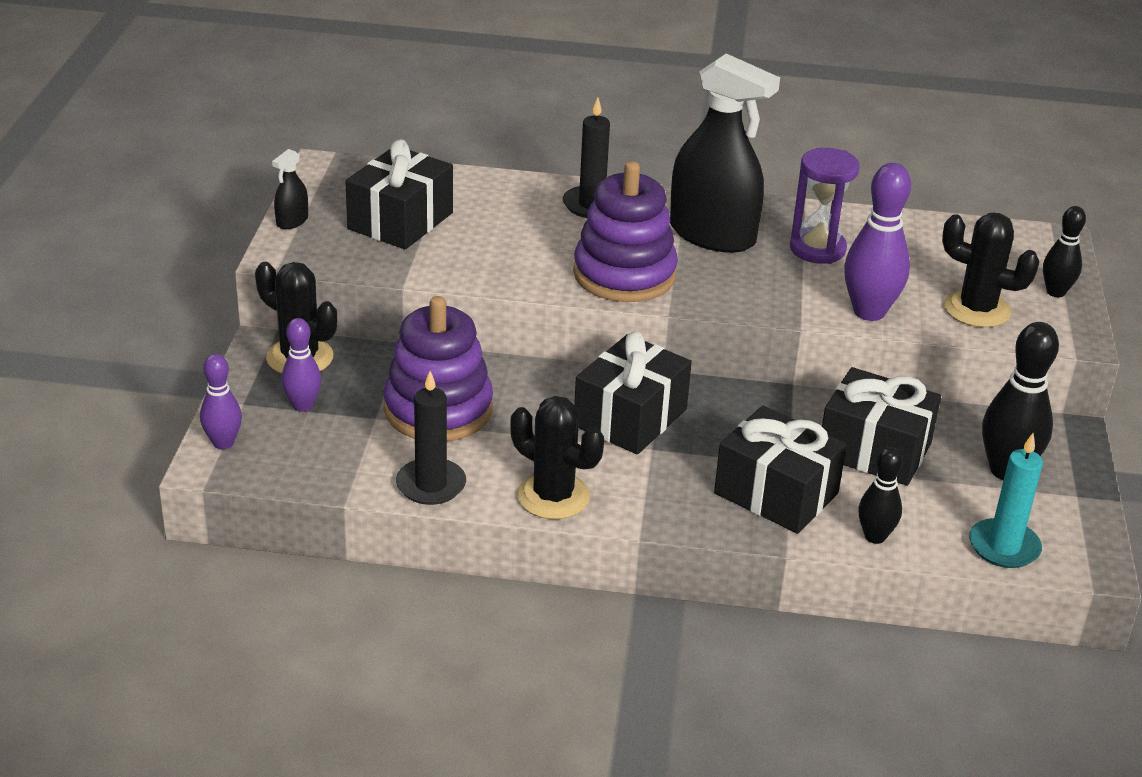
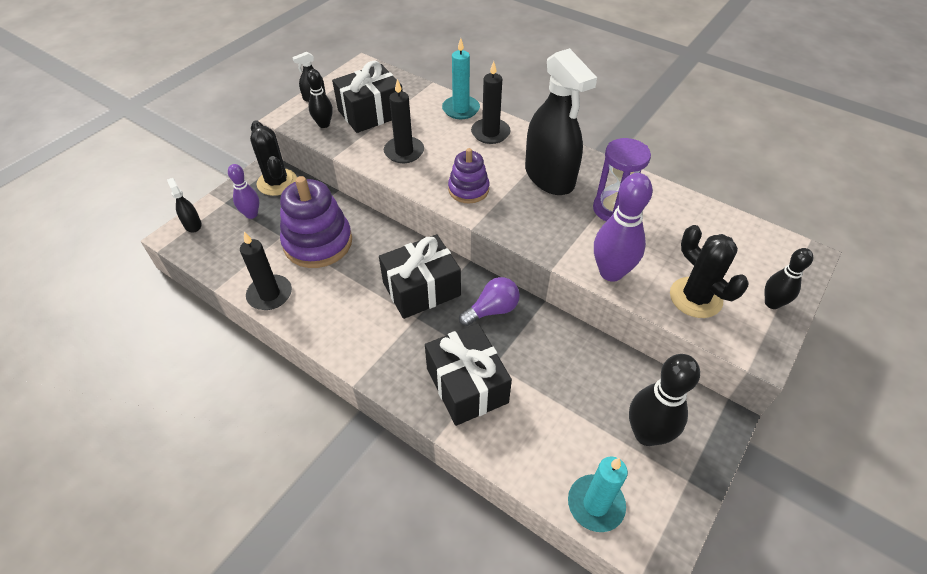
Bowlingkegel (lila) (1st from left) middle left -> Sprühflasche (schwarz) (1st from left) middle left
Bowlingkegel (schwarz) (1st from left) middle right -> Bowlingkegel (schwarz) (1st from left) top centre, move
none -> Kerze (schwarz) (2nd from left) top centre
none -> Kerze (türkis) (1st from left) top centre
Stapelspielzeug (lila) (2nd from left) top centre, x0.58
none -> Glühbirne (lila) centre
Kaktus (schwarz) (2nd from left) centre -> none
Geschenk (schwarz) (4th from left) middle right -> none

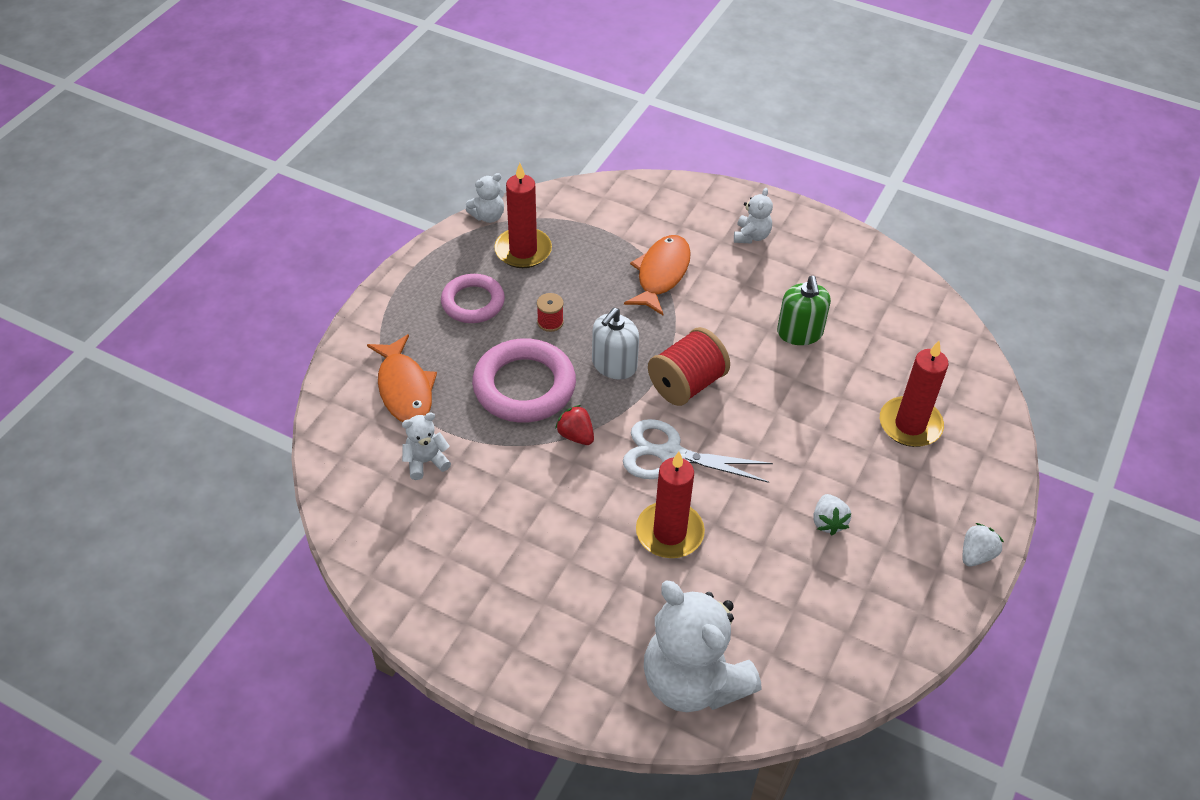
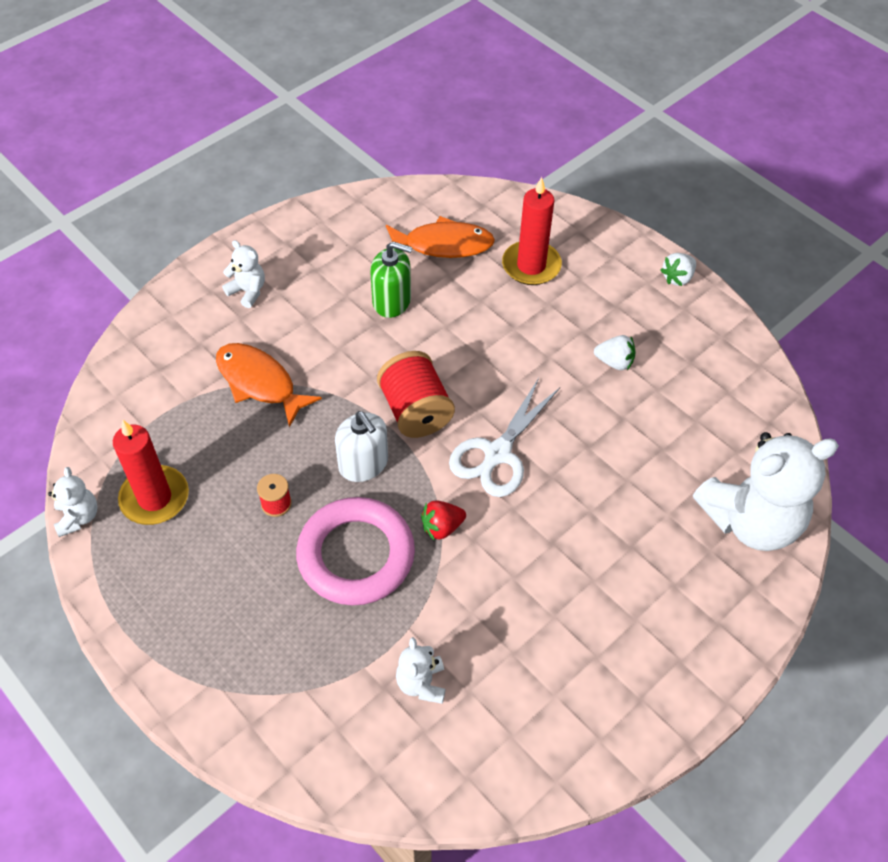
Fisch (orange) (1st from left in the first image) centre -> Fisch (orange) (2nd from left) top centre, move
Erdbeere (weiß) (2nd from left) bottom right -> Erdbeere (weiß) (2nd from left) top right, 105 degrees counterclockwise
Ring (rosa) (1st from left) centre -> none
Kerze (rot) (2nd from left) centre -> none

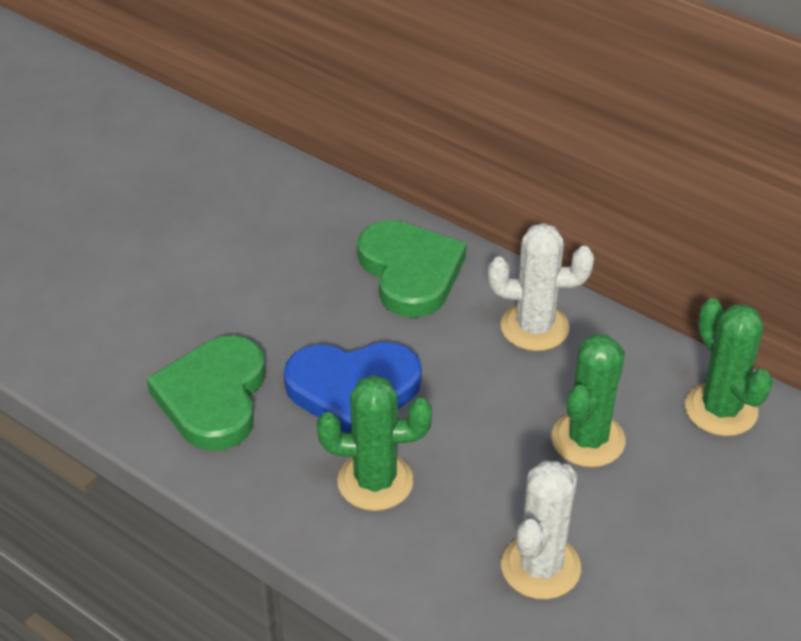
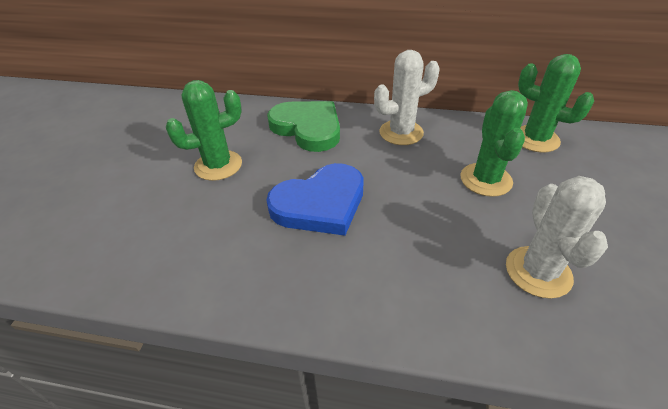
Kaktus (grün) (1st from left) bottom centre -> Kaktus (grün) (1st from left) top left, move
Herz (grün) (1st from left) middle left -> none

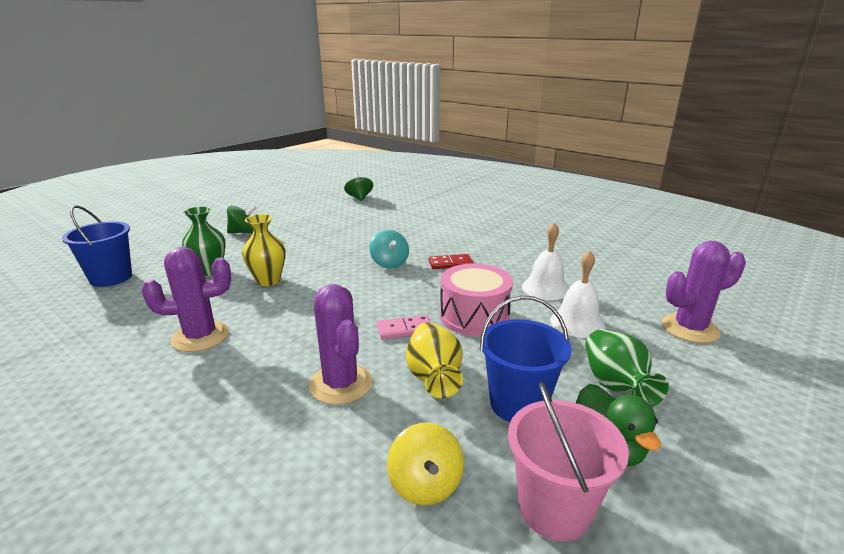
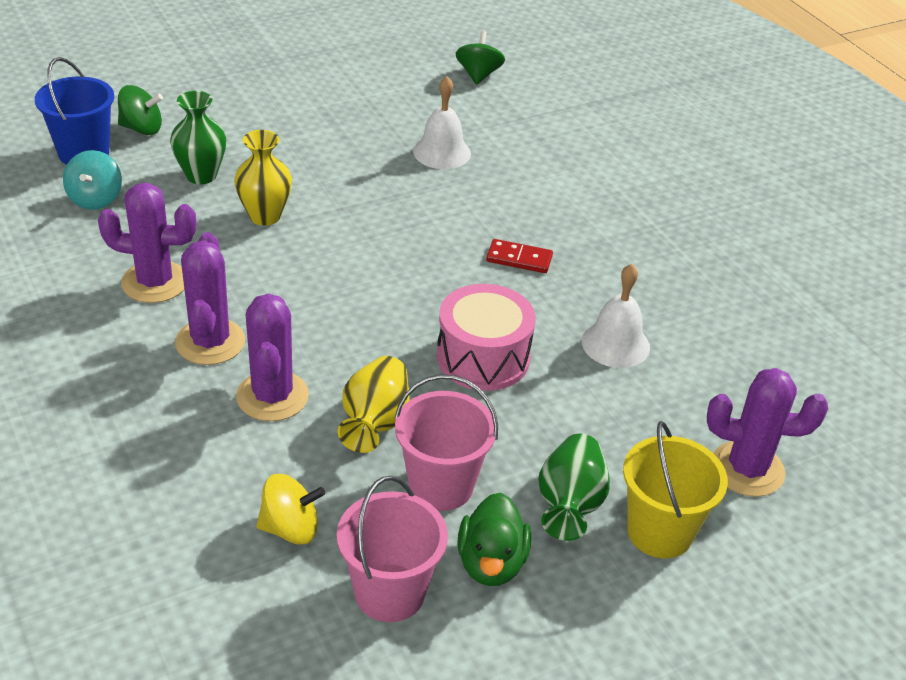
Kreisel (türkis) centre -> Kreisel (türkis) top left, move
Kreisel (grün) (1st from left) middle left -> Kreisel (grün) (1st from left) top left, move
none -> Kaktus (lila) (2nd from left) middle left
Kreisel (gelb) bottom centre -> Kreisel (gelb) bottom left, 105 degrees counterclockwise
Eimer (blau) (2nd from left) centre -> Eimer (rosa) (2nd from left) centre
Glocke (weiß) (2nd from left in the first image) middle right -> Glocke (weiß) (1st from left) top centre, move
none -> Eimer (gelb) bottom right
Dominostein (rosa) centre -> none

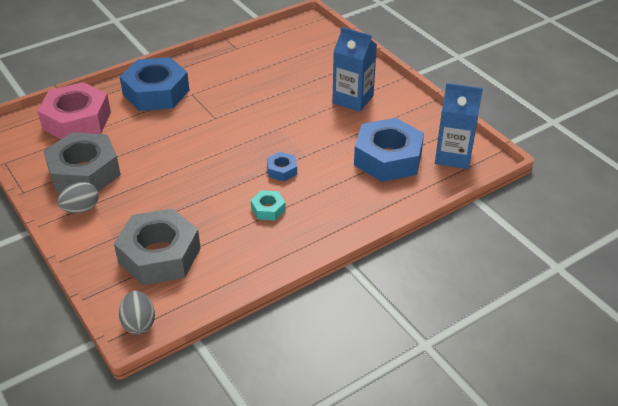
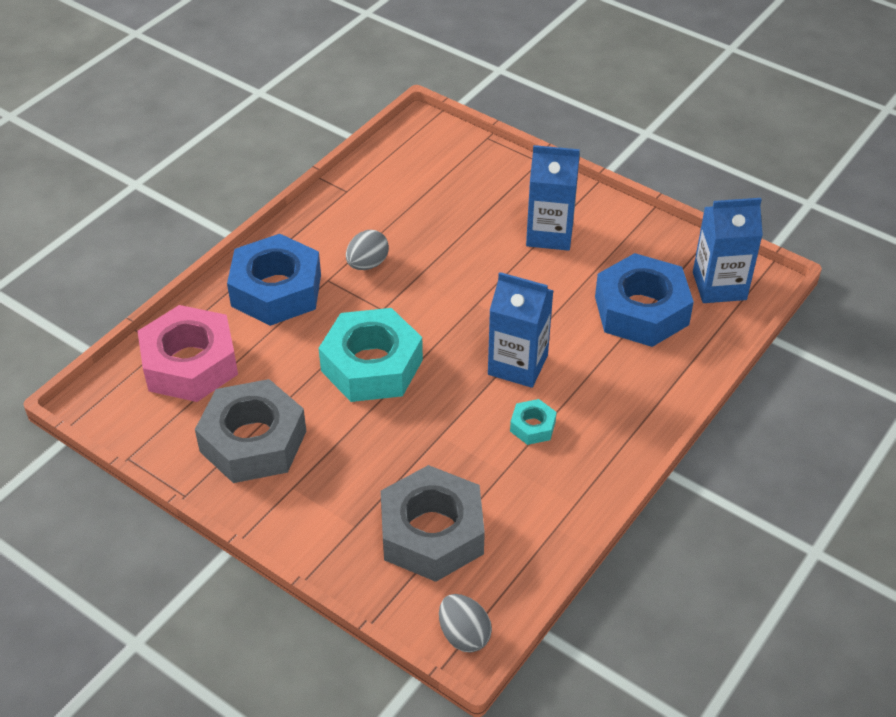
none -> Sechskantmutter (türkis) (1st from left) centre
Ei (grau) (1st from left) middle left -> Ei (grau) (1st from left) centre, move
Sechskantmutter (blau) (2nd from left) centre -> Getränkekarton (blau) (1st from left) centre

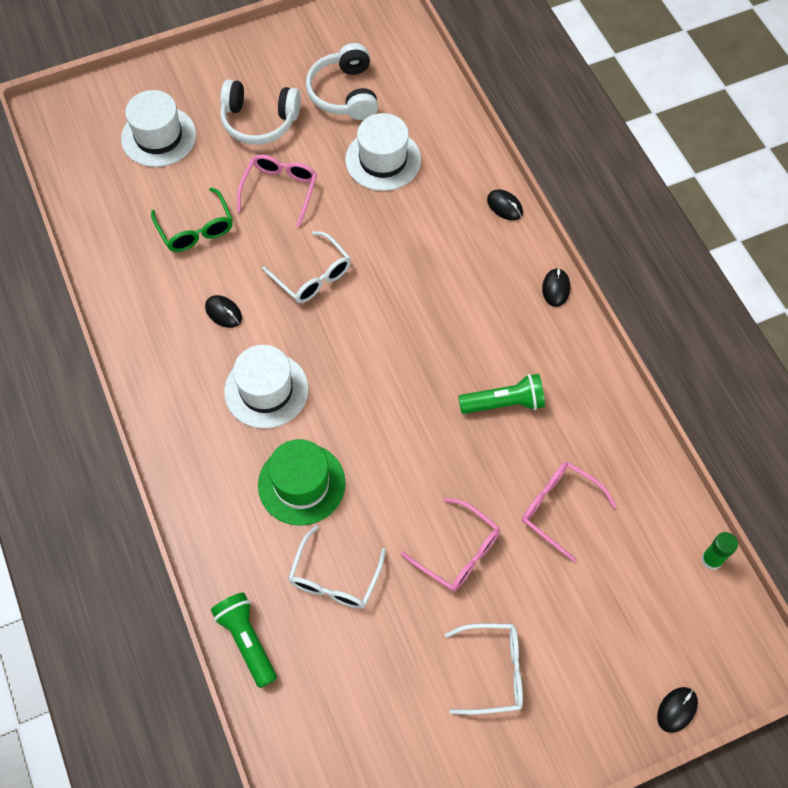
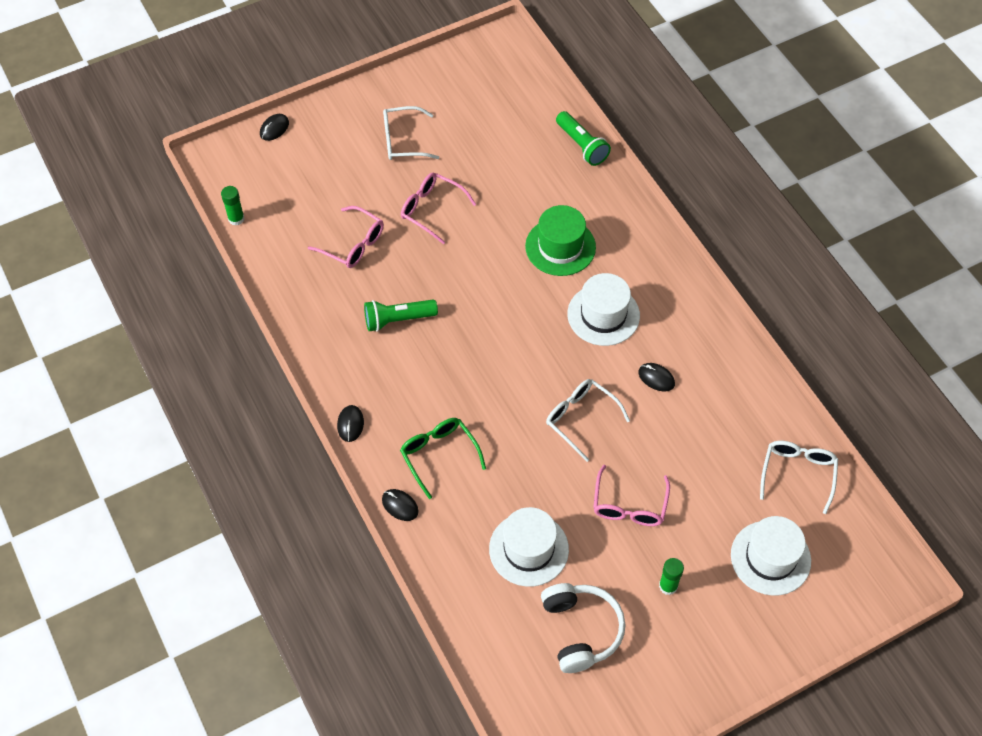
Brille (grün) top left -> Brille (grün) centre, move
Kopfhörer (weiß) (1st from left) top left -> Klebestift (grün) (2nd from left) bottom right
Brille (weiß) (2nd from left in the first image) bottom centre -> Brille (weiß) (3rd from left) middle right, move

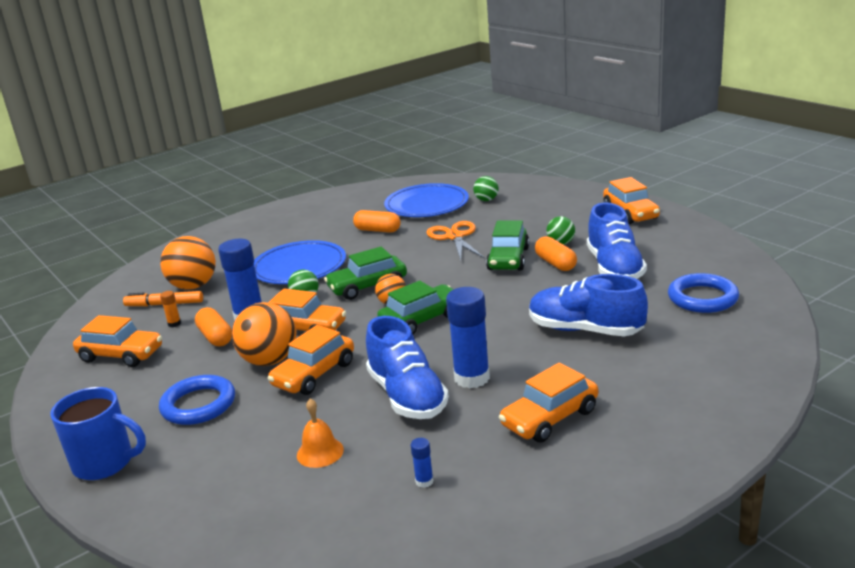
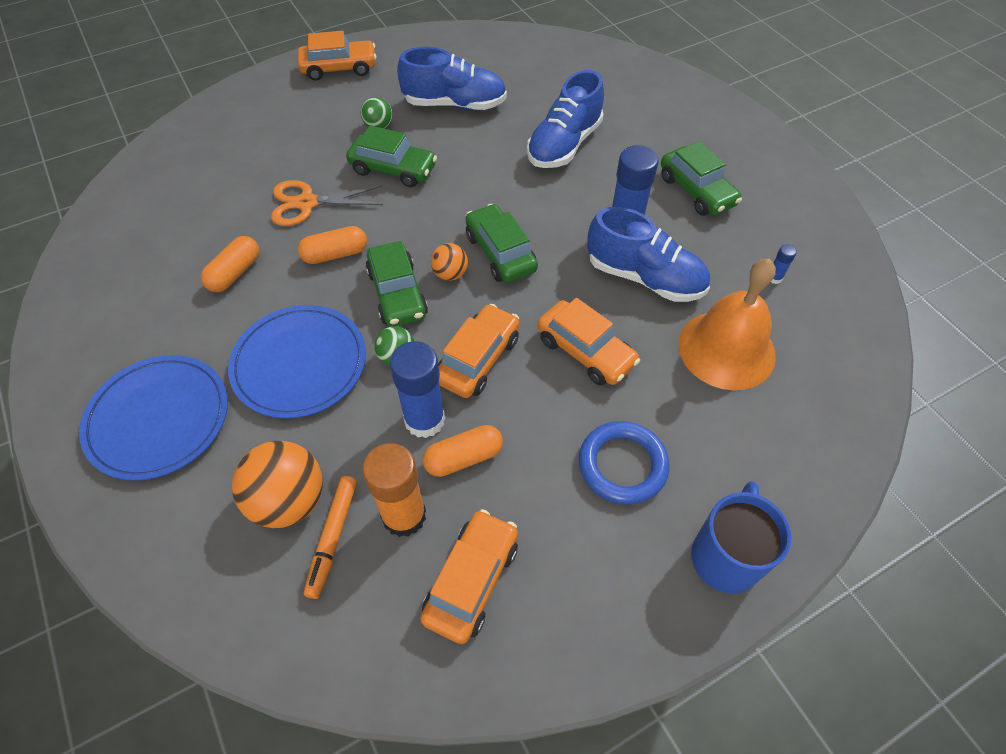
Teller (blau) (2nd from left in the first image) centre -> Teller (blau) (1st from left) middle left, move
Kapsel (orange) (3rd from left in the first image) centre -> Kapsel (orange) (2nd from left) top left, move
Klebestift (orange) middle left -> Klebestift (orange) centre, x2.31
Schuh (blau) (1st from left in the first image) centre -> Schuh (blau) (3rd from left) centre, 45 degrees clockwise
Auto (orange) (4th from left) bottom centre -> Auto (grün) (4th from left) top right
Glocke (orange) bottom centre -> Glocke (orange) middle right, x2.10
Ball (orange) (2nd from left) middle left -> none
Ball (grün) (2nd from left) top centre -> none
Ring (blau) (2nd from left) middle right -> none

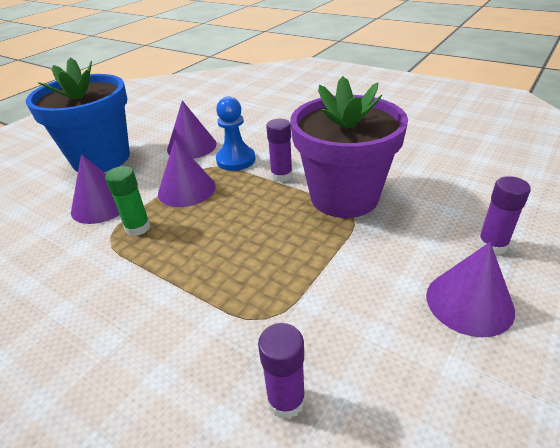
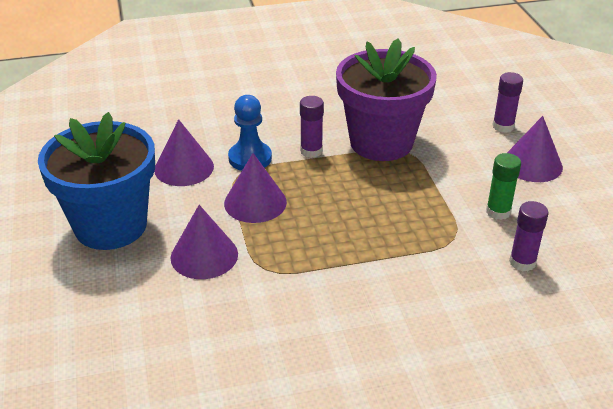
Klebestift (grün) middle left -> Klebestift (grün) middle right, move

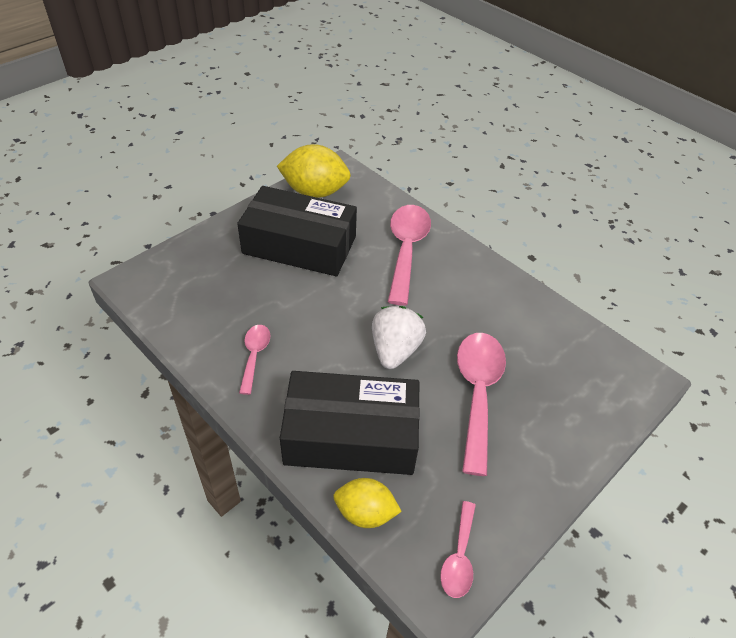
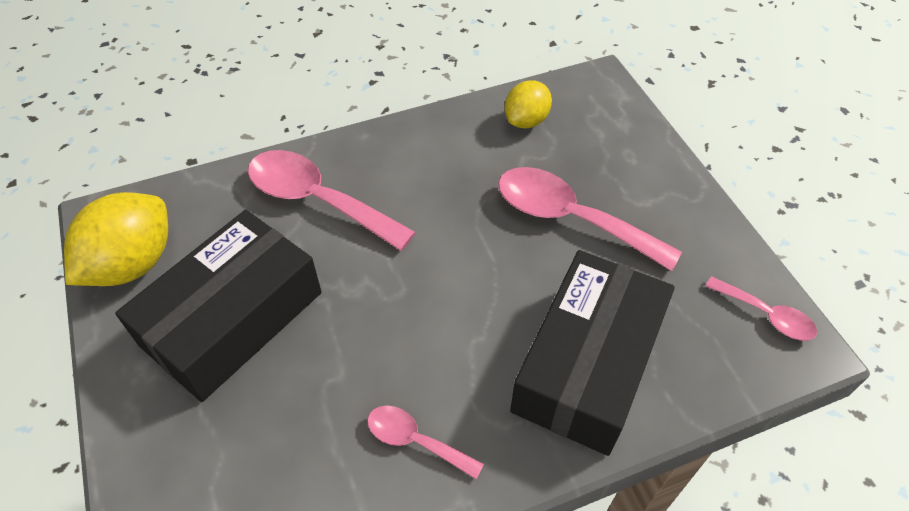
Zitrone (gelb) (2nd from left) bottom centre -> Zitrone (gelb) (2nd from left) top centre, move
Erdbeere (weiß) centre -> none

